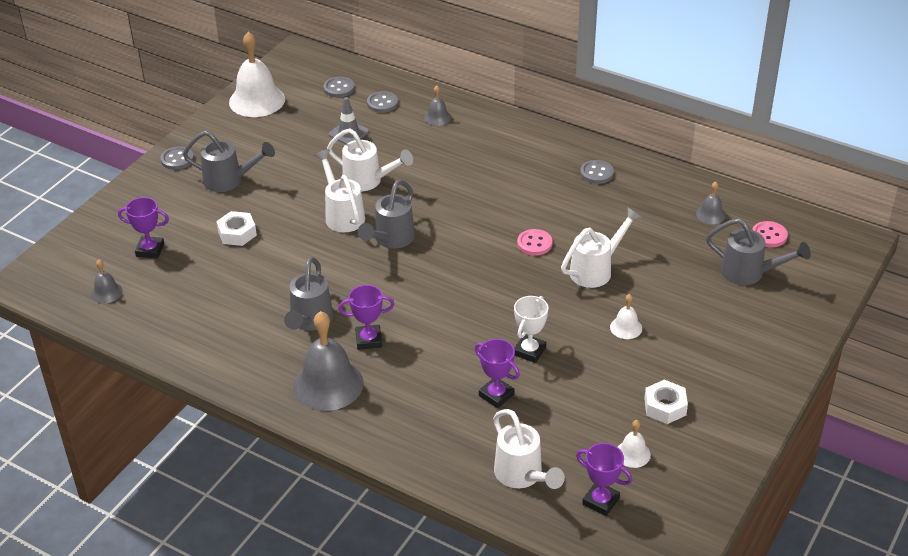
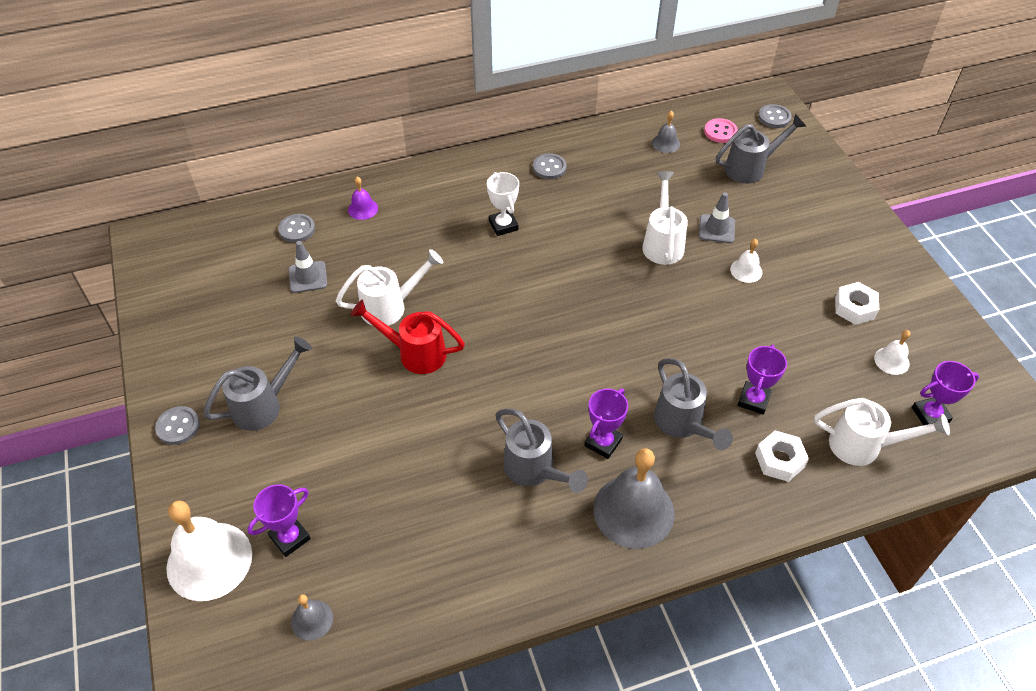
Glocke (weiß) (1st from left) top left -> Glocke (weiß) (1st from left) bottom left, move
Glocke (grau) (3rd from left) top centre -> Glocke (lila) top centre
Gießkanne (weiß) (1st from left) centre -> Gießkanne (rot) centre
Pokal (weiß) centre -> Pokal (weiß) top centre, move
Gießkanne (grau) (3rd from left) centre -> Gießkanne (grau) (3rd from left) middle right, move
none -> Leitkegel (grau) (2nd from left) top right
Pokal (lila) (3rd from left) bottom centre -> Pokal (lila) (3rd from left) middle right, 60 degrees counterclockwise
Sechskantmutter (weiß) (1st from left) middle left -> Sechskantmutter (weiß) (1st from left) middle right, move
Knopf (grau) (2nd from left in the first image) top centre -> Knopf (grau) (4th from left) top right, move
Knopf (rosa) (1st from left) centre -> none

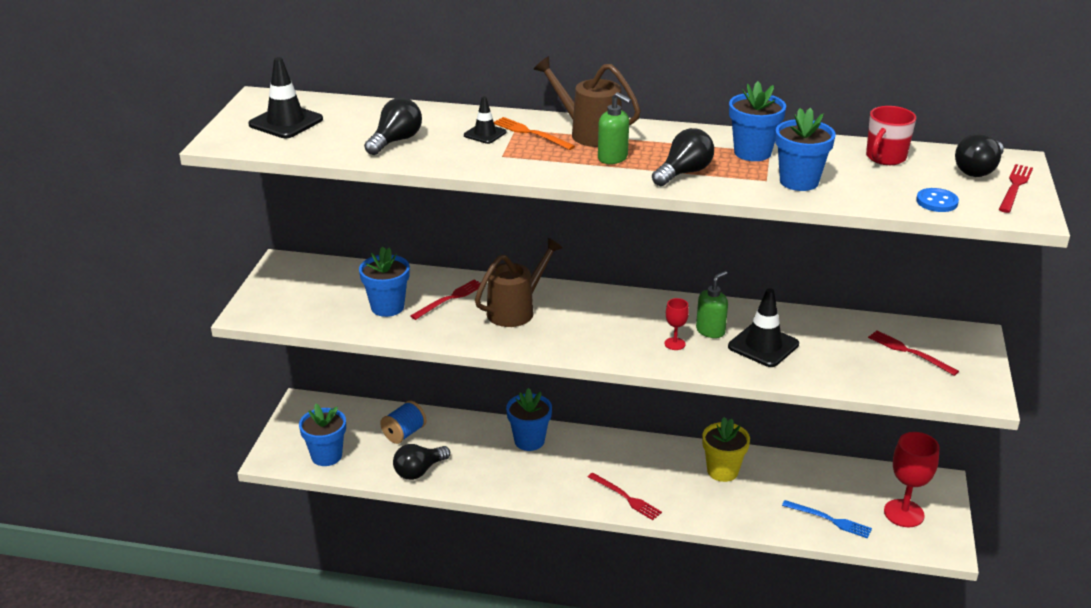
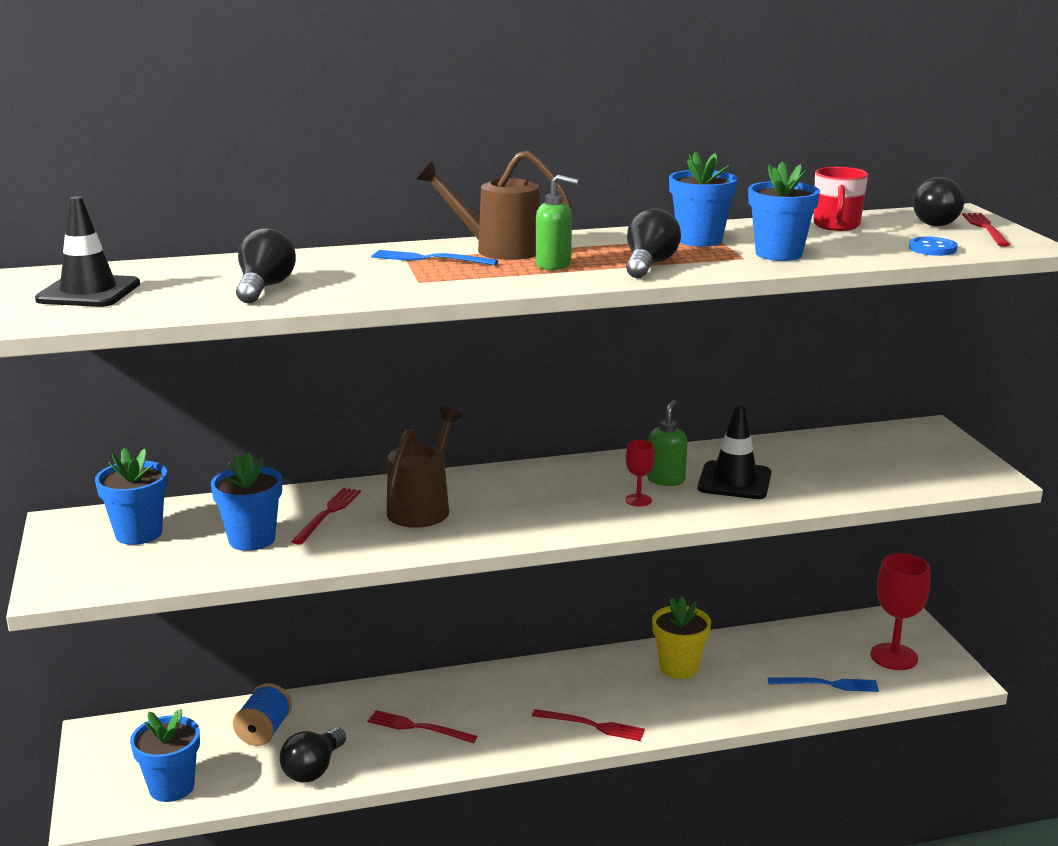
Blumentopf (blau) (3rd from left in the first image) bottom centre -> Blumentopf (blau) (1st from left) middle left, move
Gabel (rot) (3rd from left in the first image) middle right -> Gabel (rot) (2nd from left) bottom centre, move
Gabel (orange) top centre -> Gabel (blau) (1st from left) top centre
Leitkegel (schwarz) (2nd from left) top centre -> none

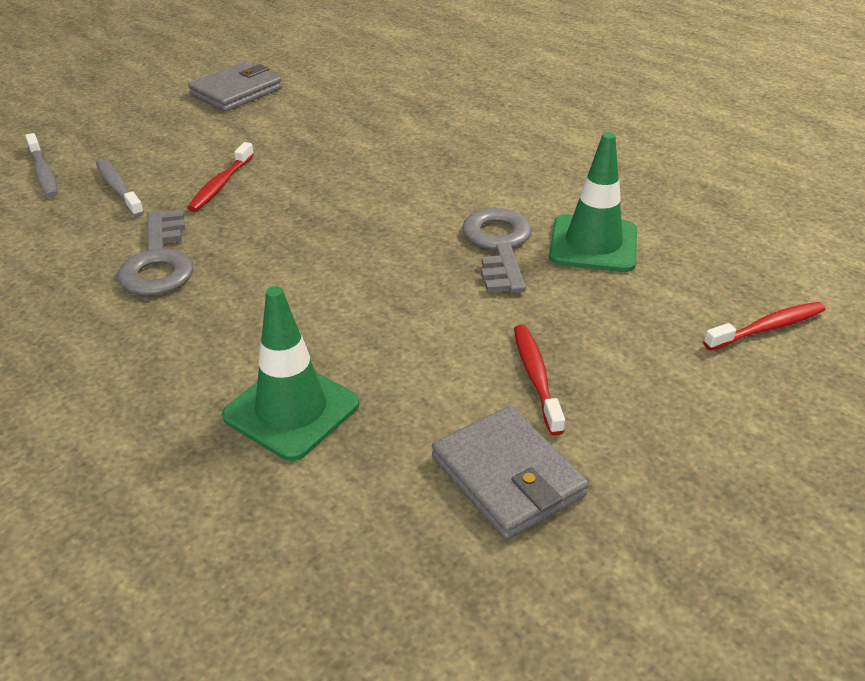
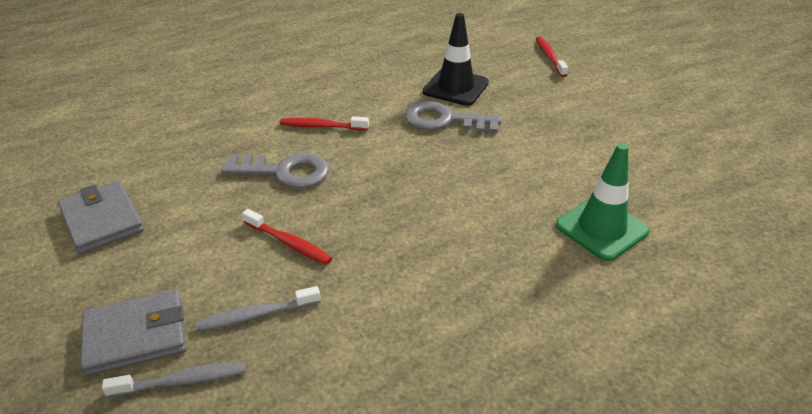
Geldbörse (grau) (2nd from left) bottom centre -> Geldbörse (grau) (2nd from left) bottom left, move
Schlüssel (grau) (1st from left) middle left -> Schlüssel (grau) (1st from left) centre, move
Zahnbürste (rot) (2nd from left) centre -> Zahnbürste (rot) (2nd from left) top centre, move
Leitkegel (grün) (2nd from left) top right -> Leitkegel (schwarz) top centre

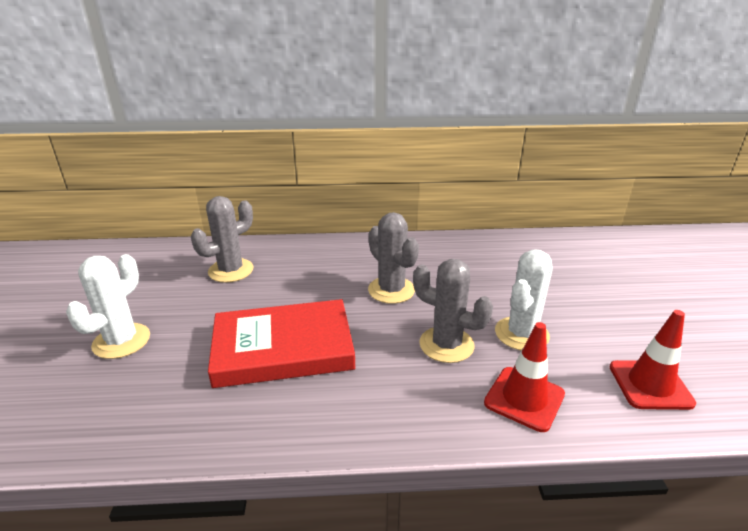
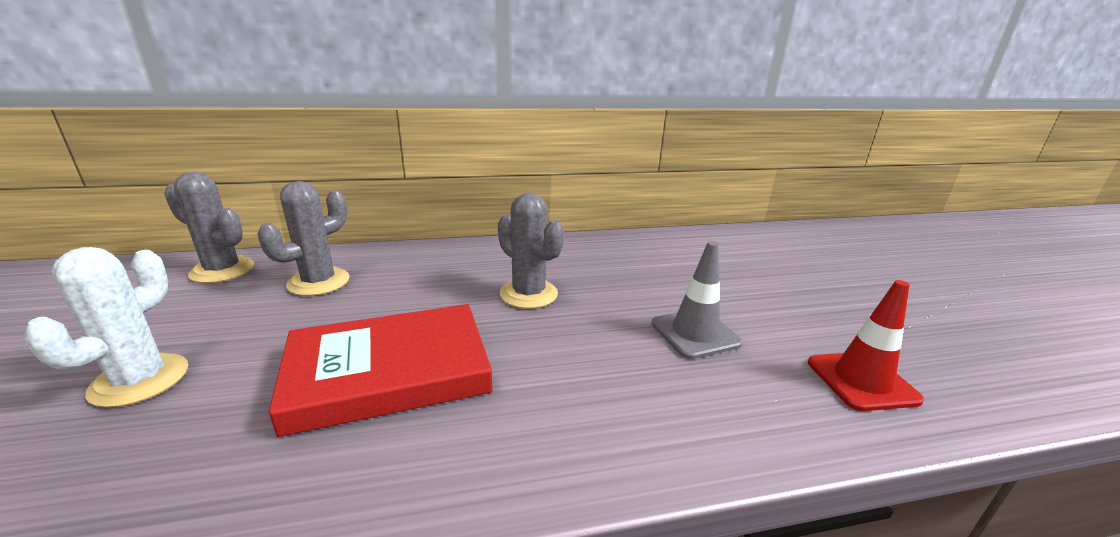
Kaktus (grau) (3rd from left in the first image) centre -> Kaktus (grau) (1st from left) middle left, move
Kaktus (weiß) (2nd from left) middle right -> Leitkegel (grau) centre
Leitkegel (rot) (1st from left) bottom right -> none

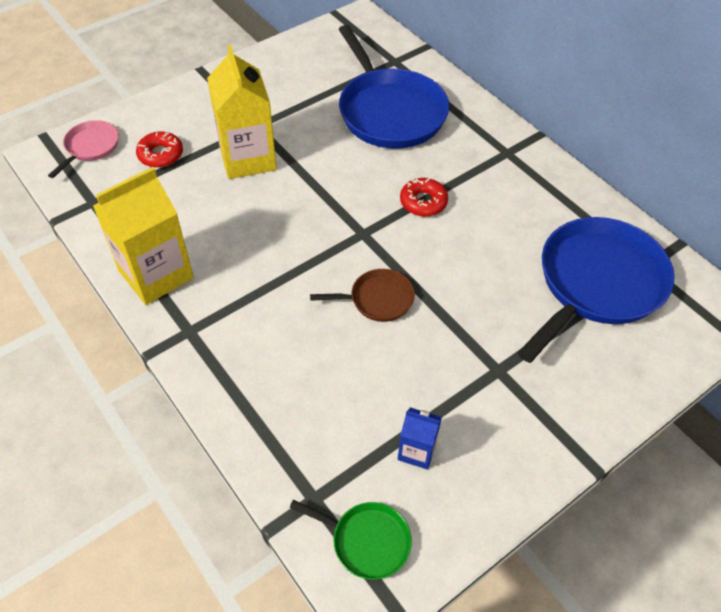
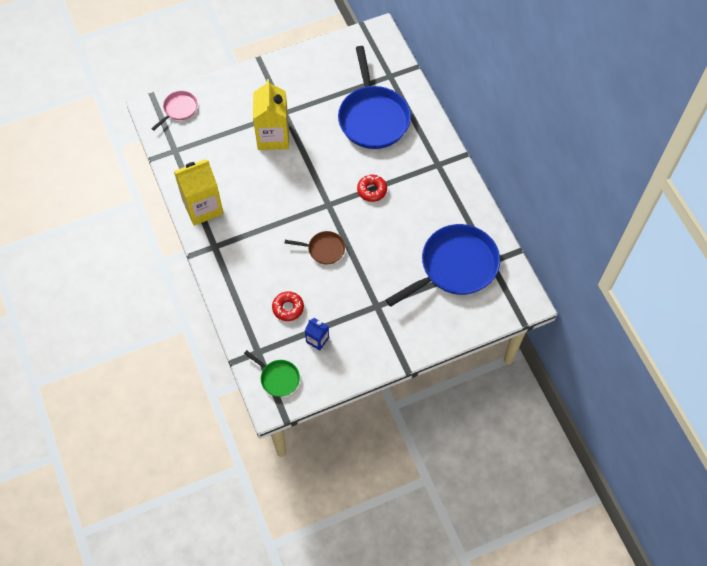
Donut (rot) (1st from left) top left -> Donut (rot) (1st from left) centre, move

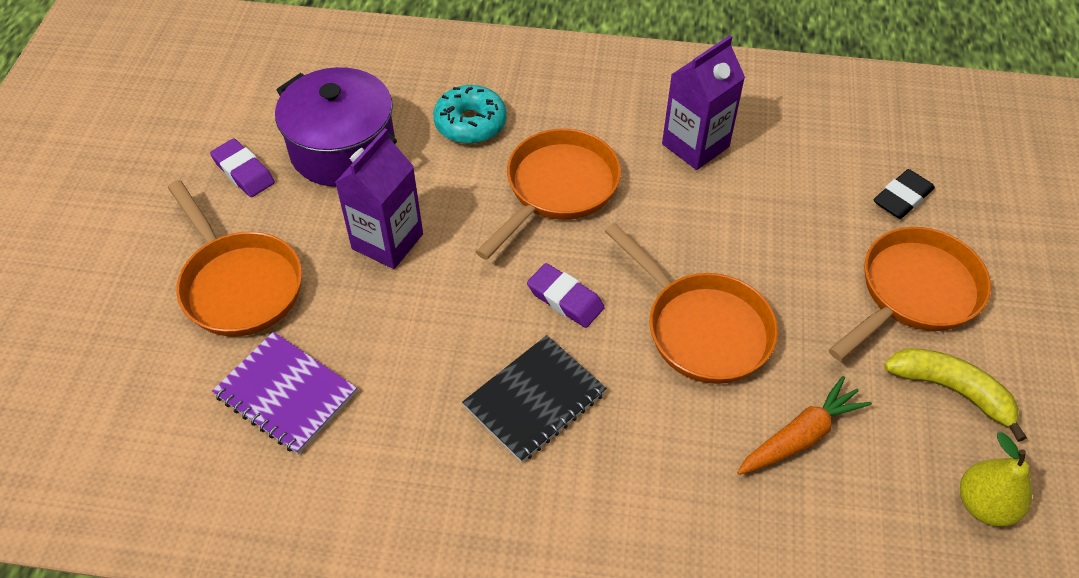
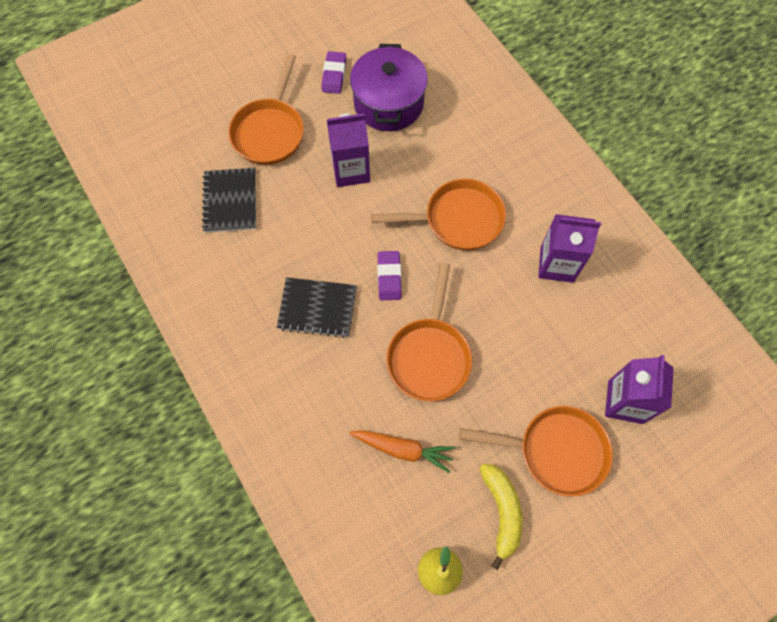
Notizbuch (lila) bottom left -> Notizbuch (schwarz) (1st from left) top left
Radiergummi (schwarz) middle right -> Getränkekarton (lila) (3rd from left) middle right
Donut (türkis) top centre -> none

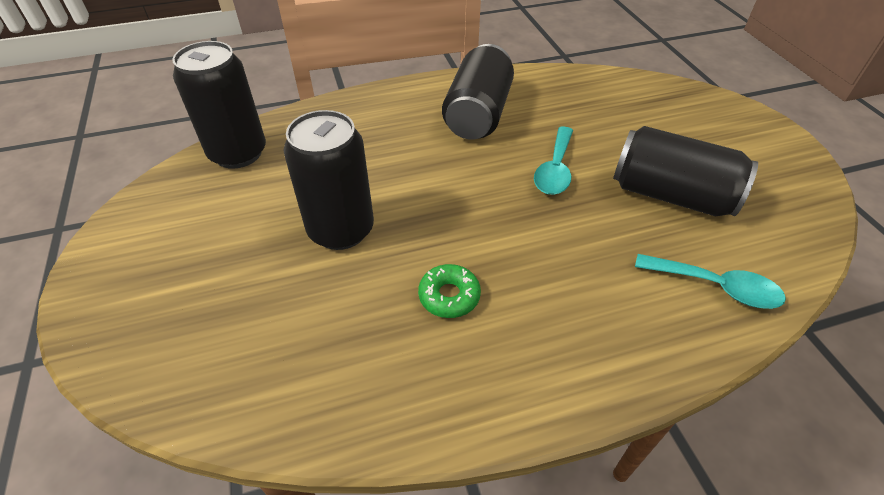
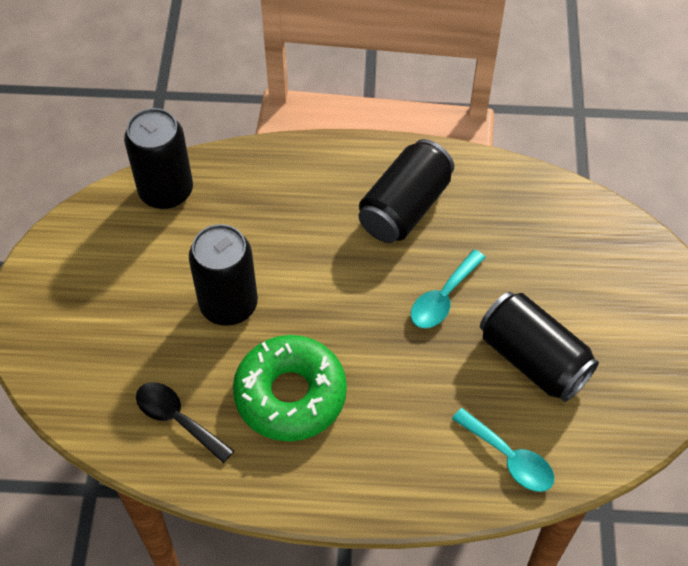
none -> Löffel (schwarz) bottom left
Donut (grün) centre -> Donut (grün) bottom centre, x2.20

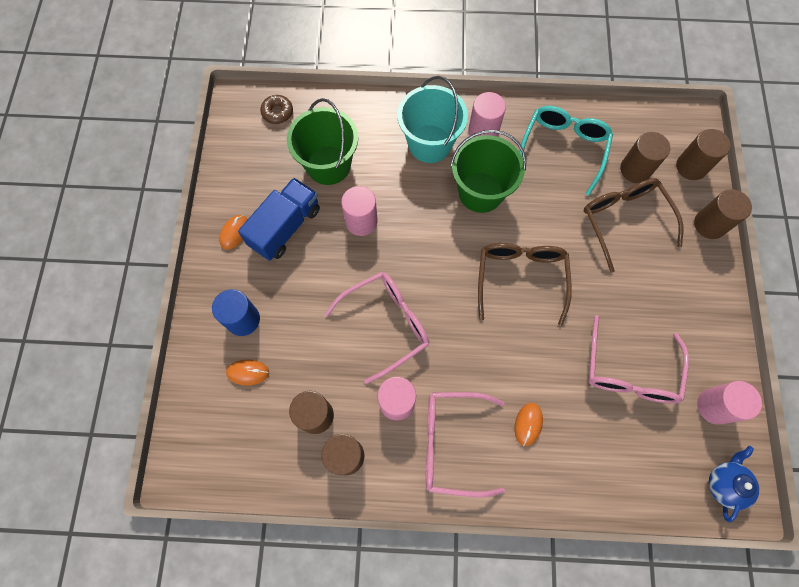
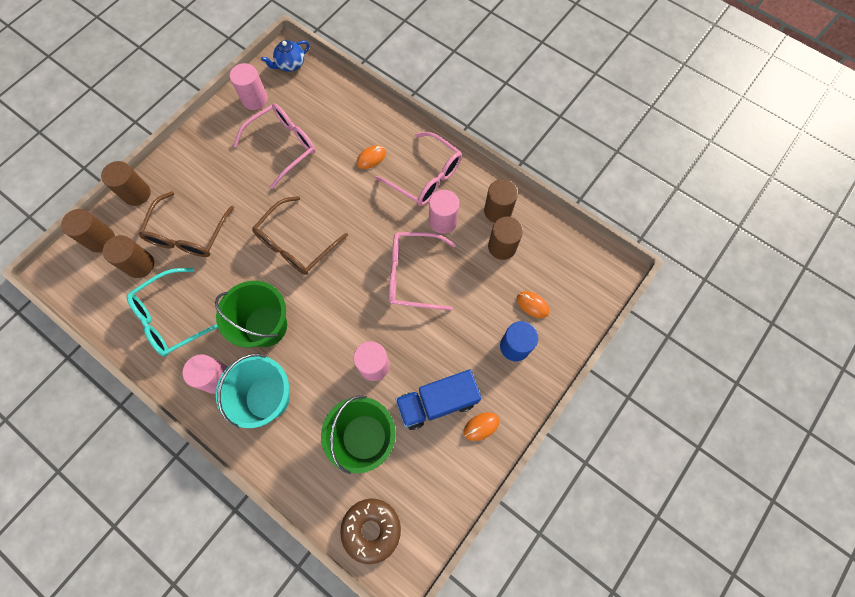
Donut (braun) top centre -> Donut (braun) bottom centre, x1.65

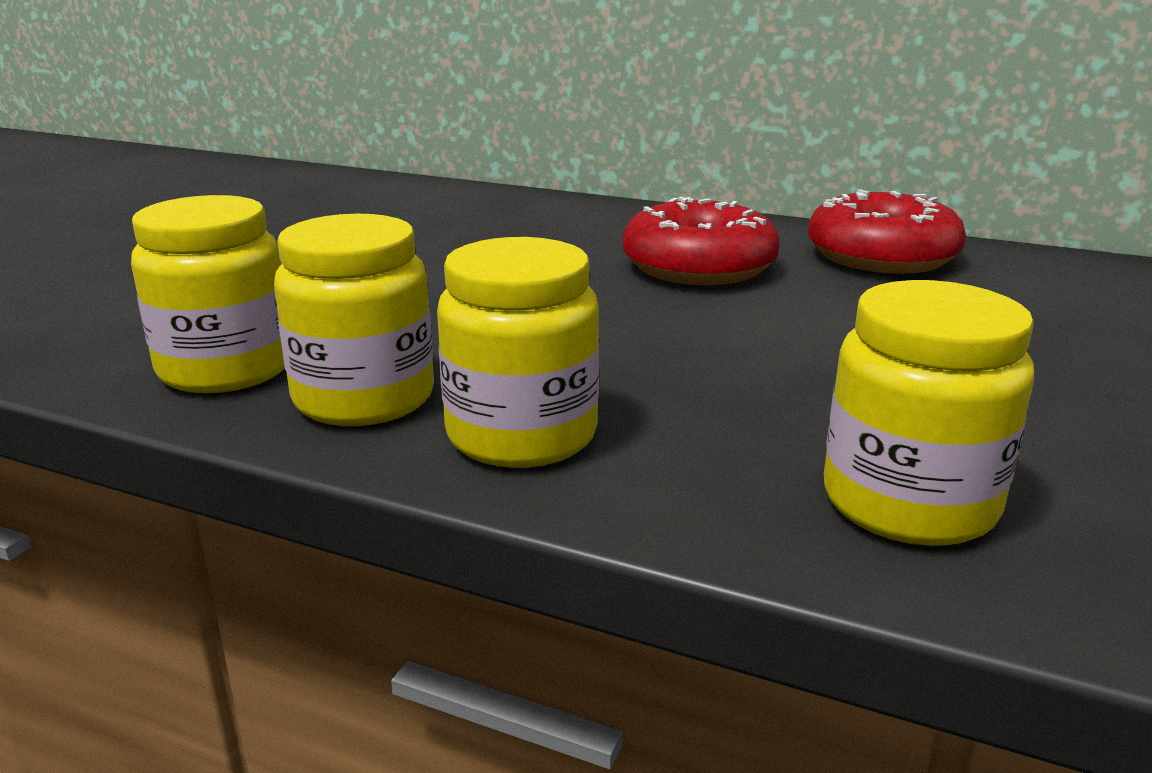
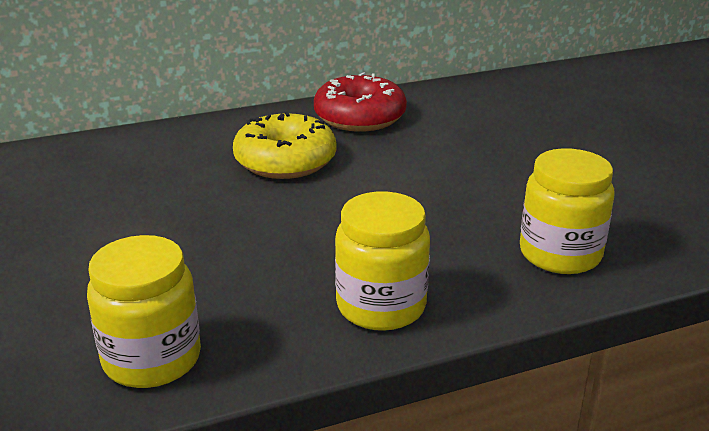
Donut (rot) (1st from left) top centre -> Donut (gelb) centre
Einmachglas (gelb) (2nd from left) middle left -> none

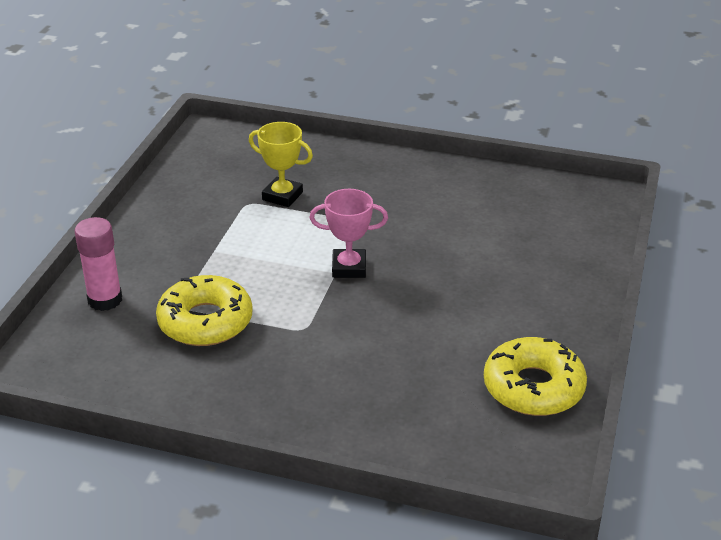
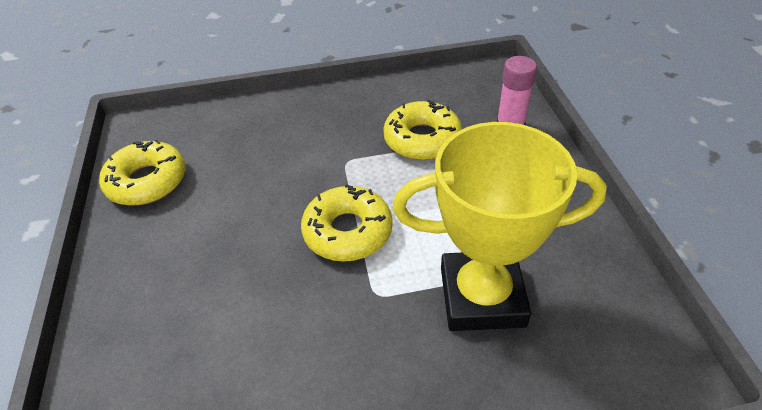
Pokal (rosa) centre -> Donut (gelb) (2nd from left) centre
Pokal (gelb) top centre -> Pokal (gelb) centre, x2.03

